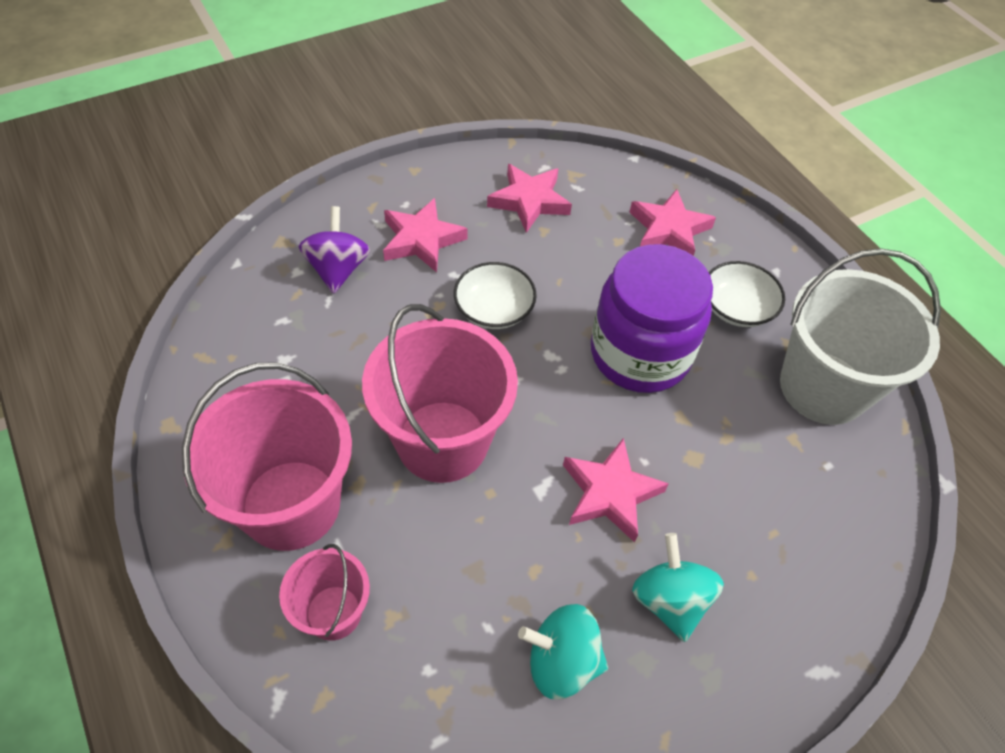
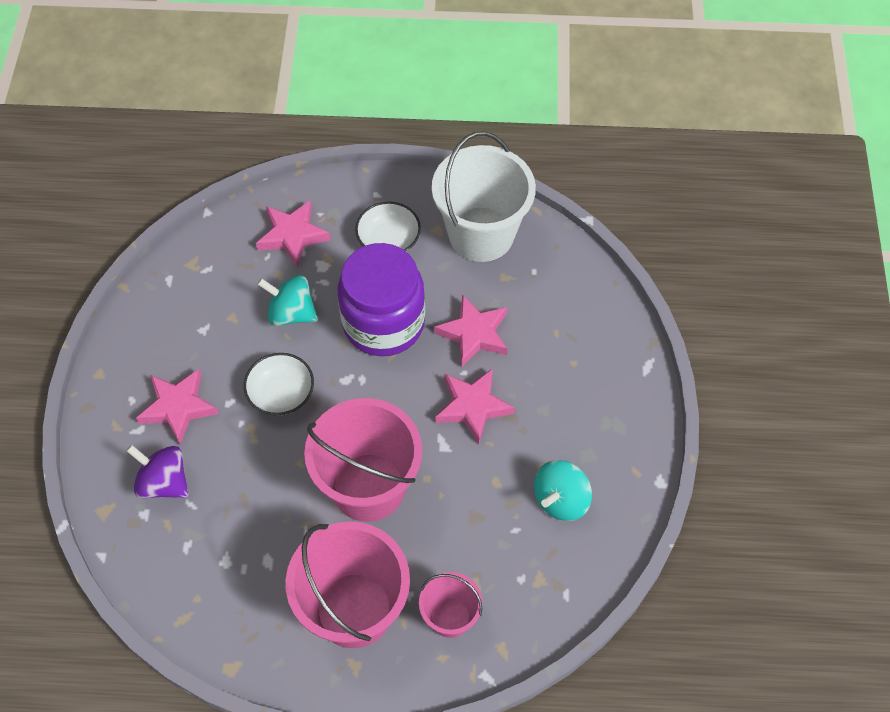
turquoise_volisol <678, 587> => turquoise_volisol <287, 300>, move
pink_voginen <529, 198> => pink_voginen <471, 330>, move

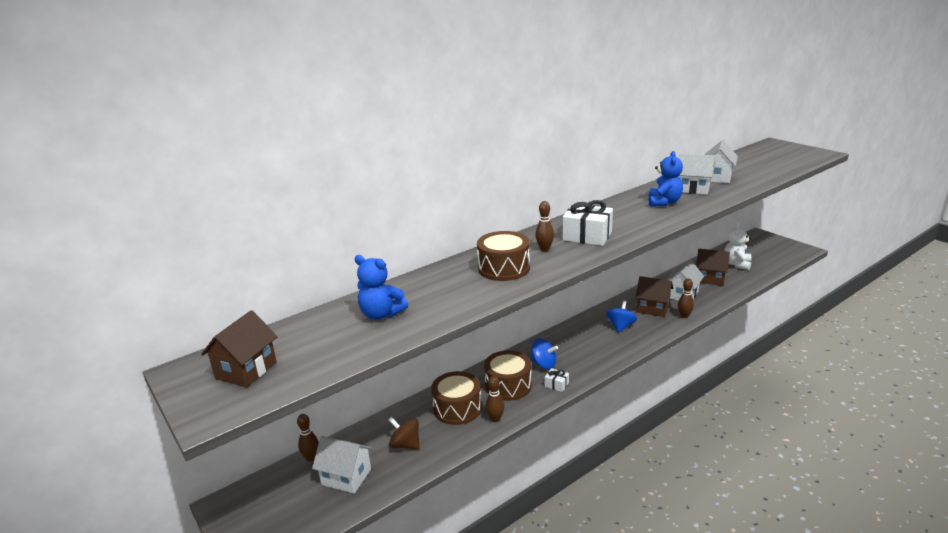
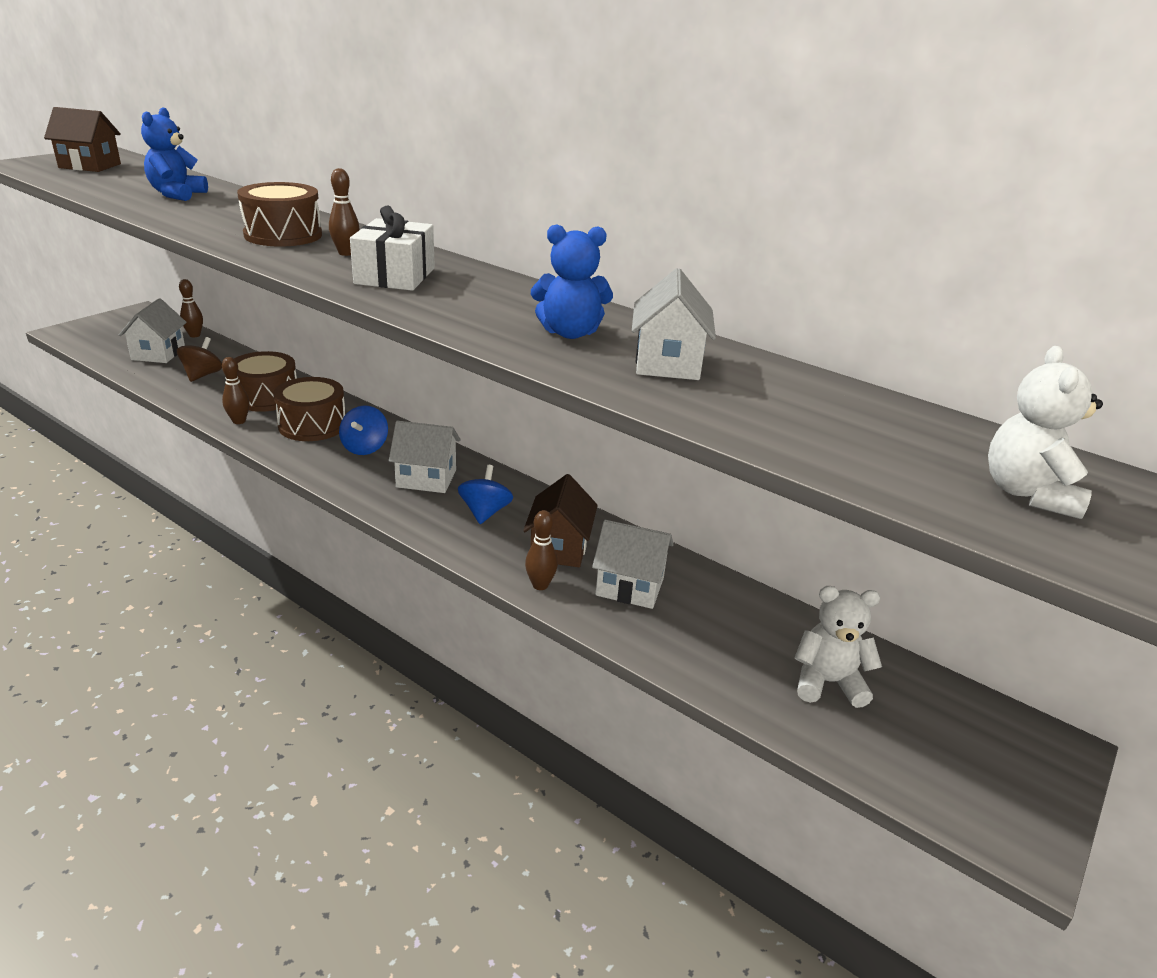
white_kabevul <721, 161> => white_kabevul <425, 457>, move
blue_volisol <622, 317> => blue_volisol <485, 494>, 90 degrees counterclockwise
nothing => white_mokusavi <1045, 432>
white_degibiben <557, 380> => nothing
brown_kabevul <713, 267> => nothing

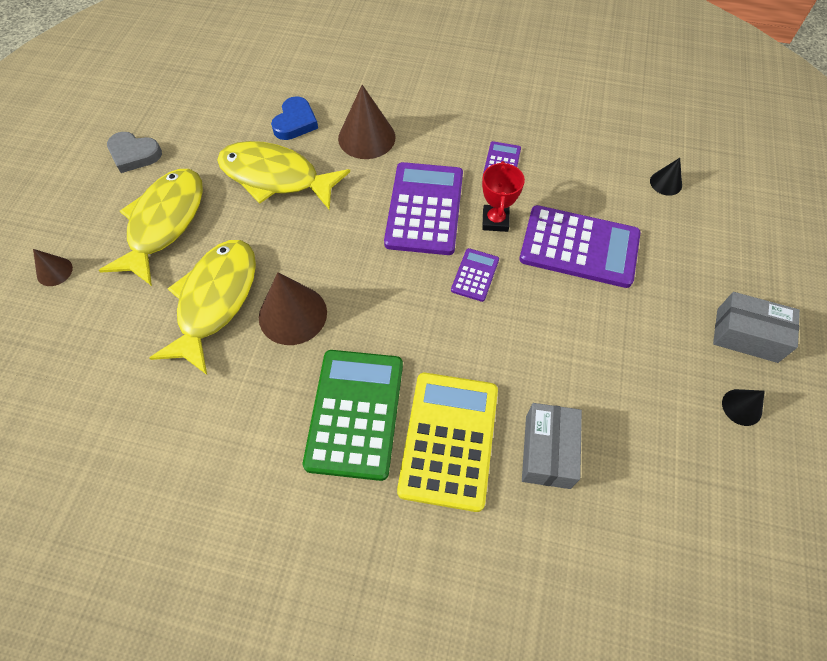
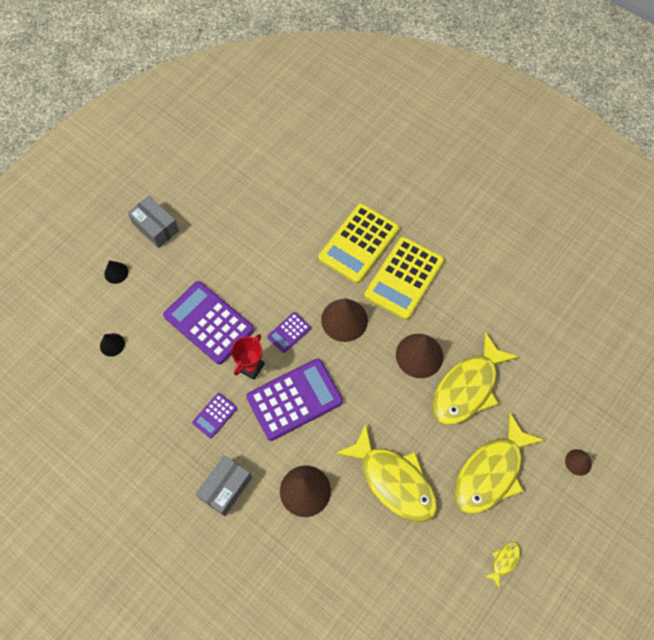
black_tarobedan <743, 407> => black_tarobedan <116, 272>, move
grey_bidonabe <552, 446> => grey_bidonabe <224, 485>, move
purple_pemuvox <423, 208> => purple_pemuvox <294, 400>, 150 degrees counterclockwise
nothing => brown_tarobedan <344, 320>
green_pemuvox <353, 415> => yellow_pemuvox <404, 278>
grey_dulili <134, 152> => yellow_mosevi <503, 565>
blue_dulili <294, 118> => nothing

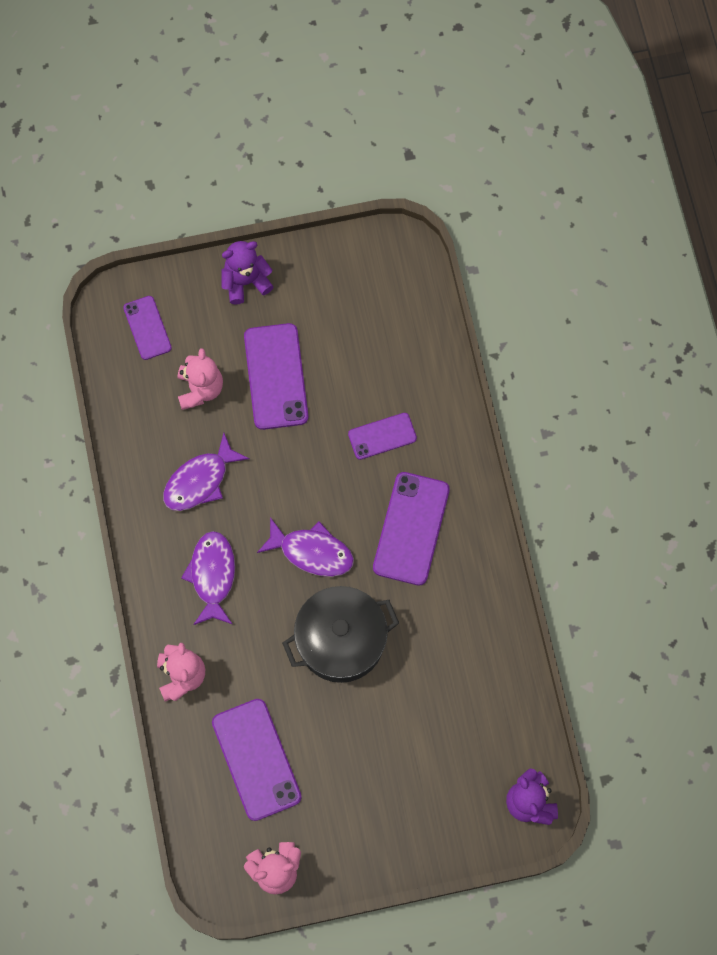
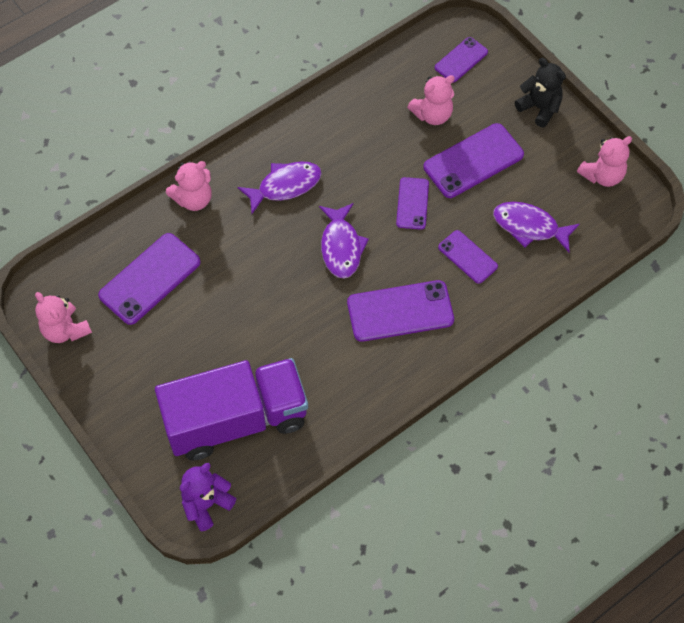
nothing => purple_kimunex <231, 409>
nothing => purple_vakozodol <412, 203>
purple_mosevi <206, 472> => purple_mosevi <536, 227>, move
purple_mokusavi <248, 273> => black_mokusavi <540, 92>
nothing => pink_mokusavi <604, 161>
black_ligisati <340, 634> => nothing

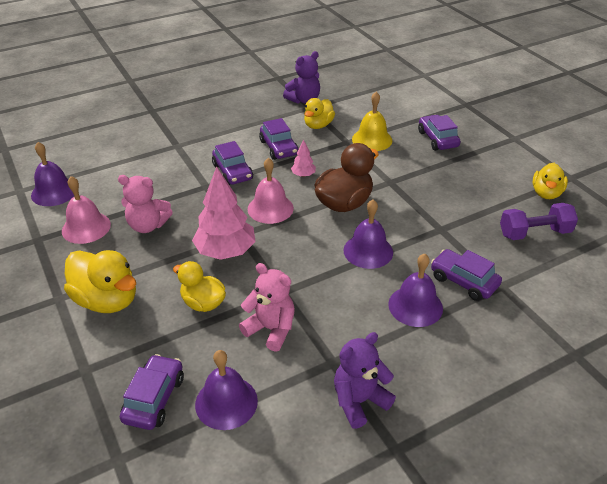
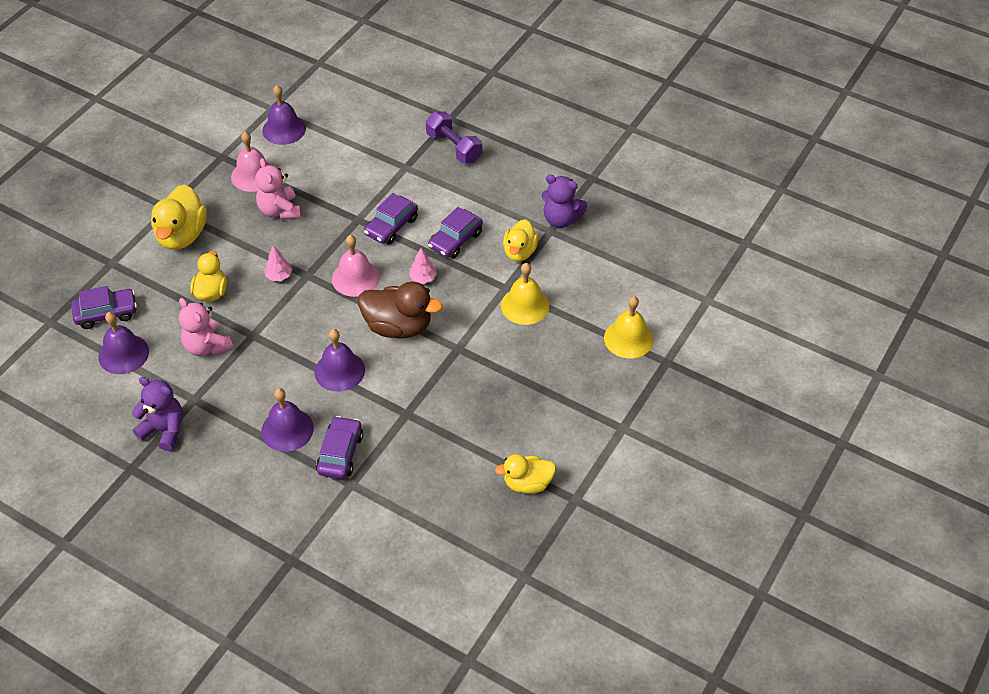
pink_mokusavi <267, 307> => pink_mokusavi <206, 327>, 135 degrees clockwise
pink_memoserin <224, 213> => pink_memoserin <278, 263>, x0.46
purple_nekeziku <539, 221> => purple_nekeziku <454, 137>, move
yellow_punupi <319, 113> => yellow_punupi <520, 240>, 75 degrees counterclockwise
nothing => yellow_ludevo <629, 327>
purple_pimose <439, 133> => nothing

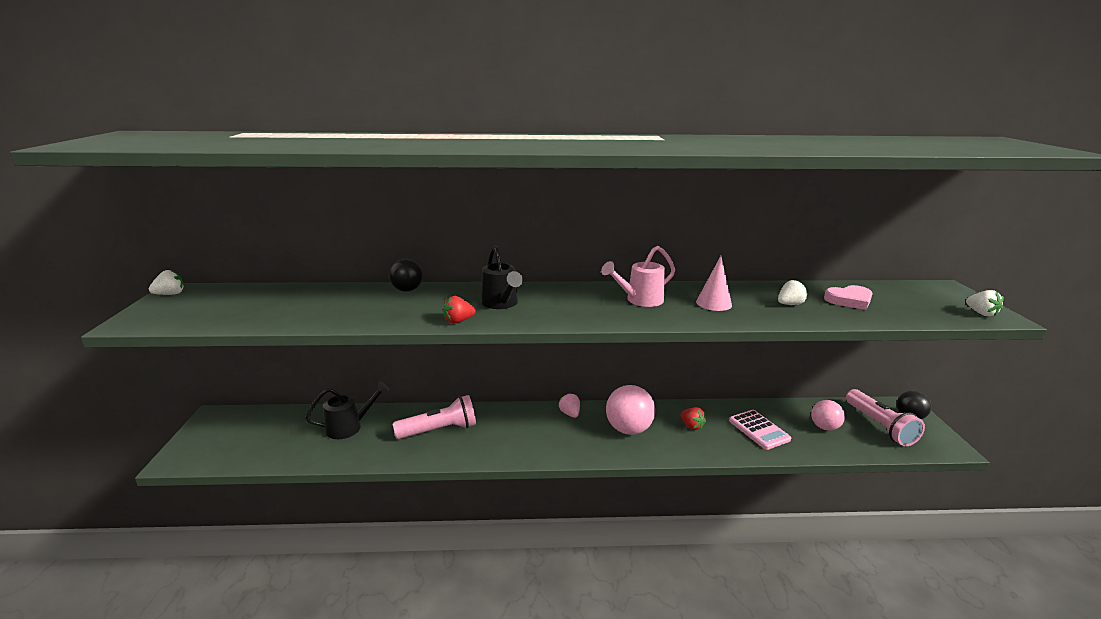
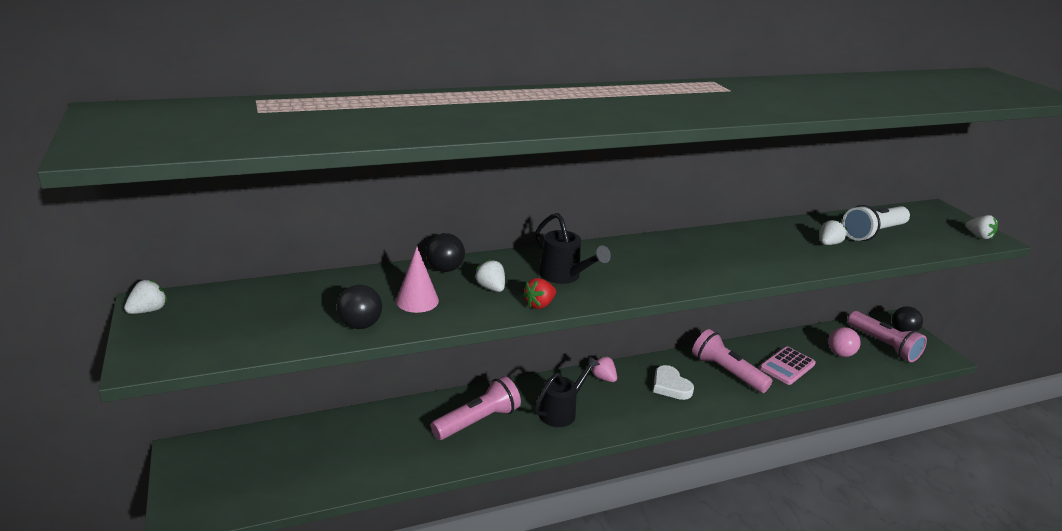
nothing => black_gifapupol <359, 307>
pink_tarobedan <714, 283> => pink_tarobedan <417, 280>, move
nothing => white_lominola <490, 275>
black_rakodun <347, 410> => black_rakodun <567, 391>, move
pink_gifapupol <630, 410> => white_dulili <673, 382>
red_lominola <693, 418> => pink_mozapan <732, 361>
pink_pemuvox <760, 430> => pink_pemuvox <788, 365>, 90 degrees clockwise
pink_dulili <848, 297> => white_mozapan <876, 223>
pink_rakodun <638, 276> => nothing

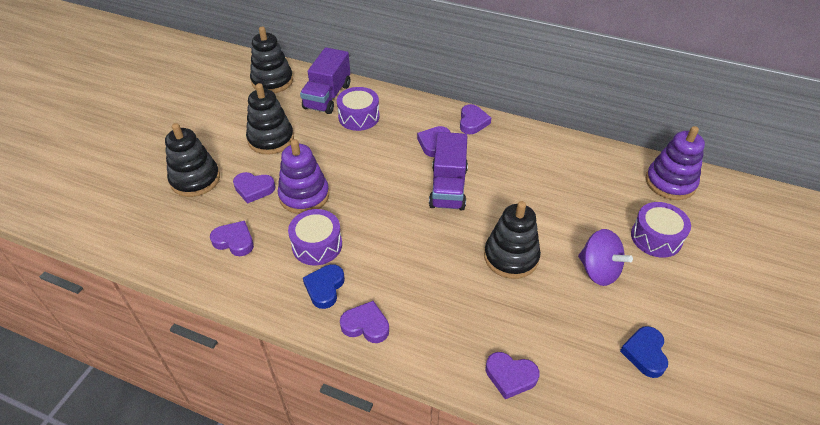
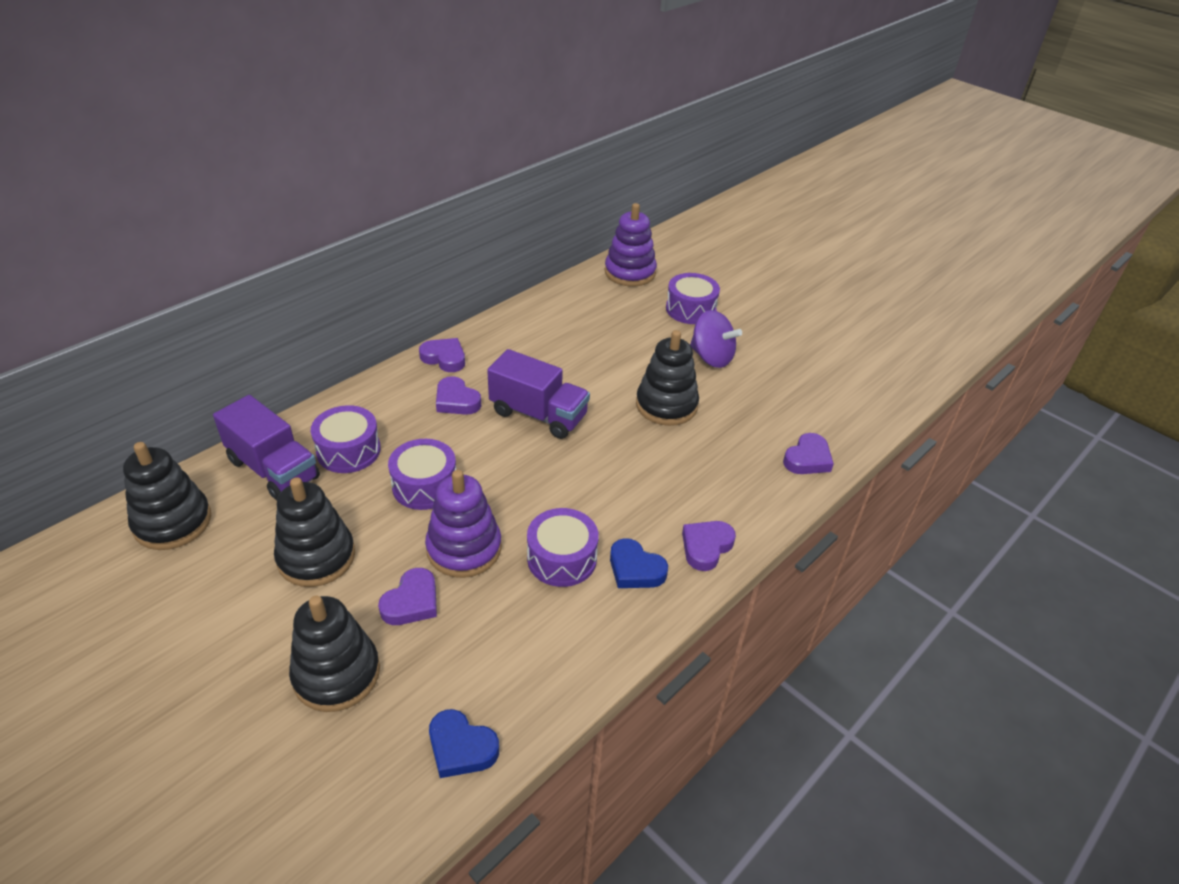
nothing => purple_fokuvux <422, 474>
blue_dulili <644, 352> => blue_dulili <464, 743>, move
purple_volisol <605, 257> => purple_volisol <716, 339>, 60 degrees clockwise
purple_dulili <232, 238> => nothing

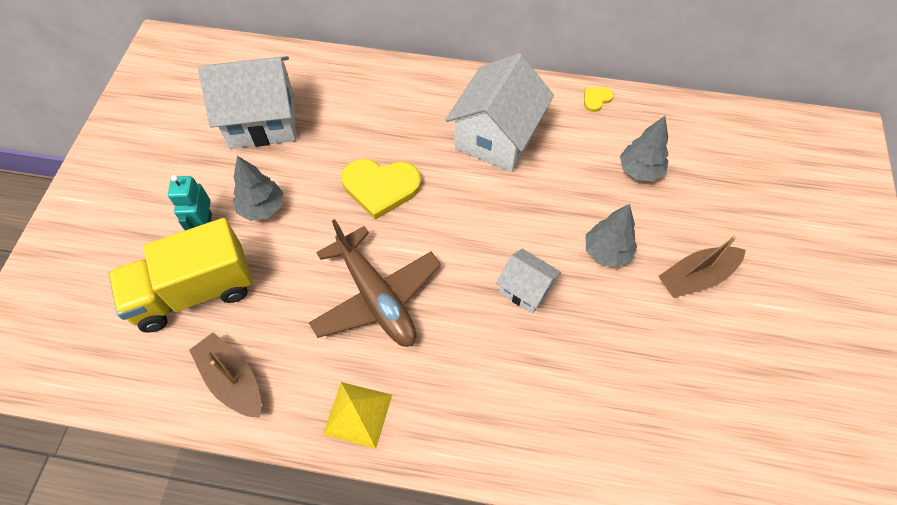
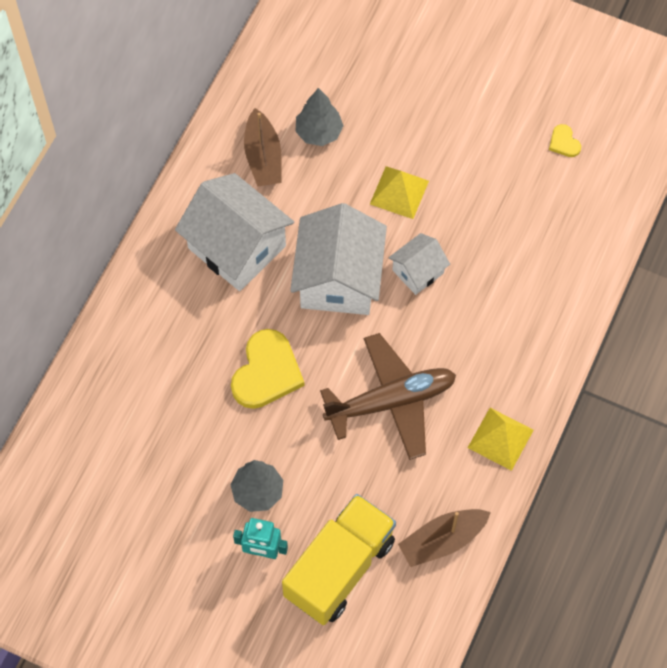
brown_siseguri <702, 267> => brown_siseguri <263, 147>, move
yellow_kimunex <181, 275> => yellow_kimunex <339, 559>, 135 degrees counterclockwise
white_kabevul <247, 102> => white_kabevul <338, 259>, move
grey_memoserin <611, 236> => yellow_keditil <399, 192>
yellow_dulili <599, 99> => yellow_dulili <565, 140>, move

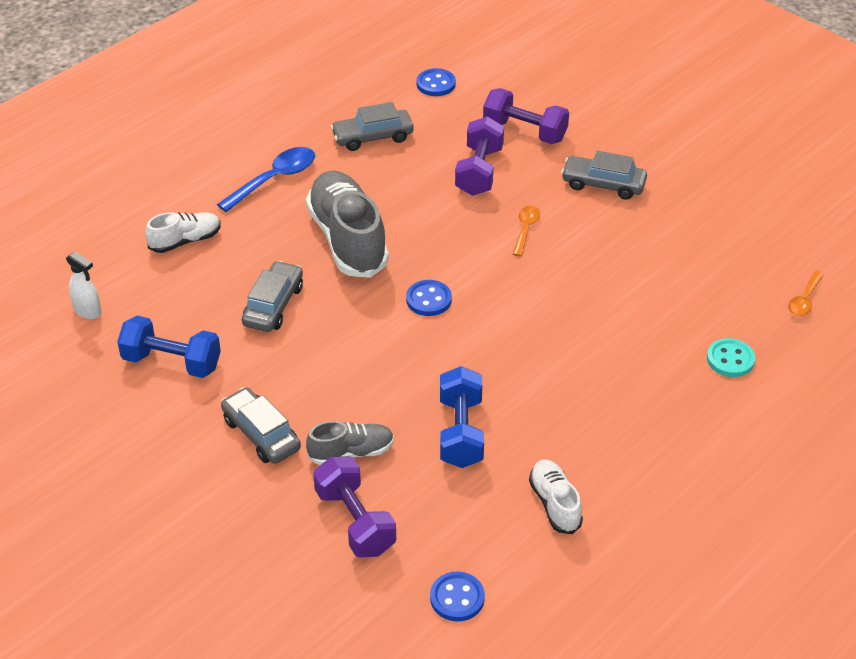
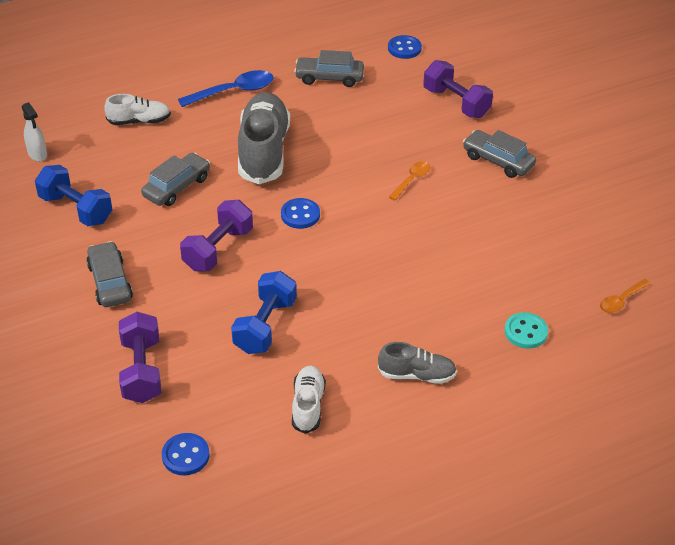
purple_nekeziku <479, 156> => purple_nekeziku <216, 235>, move
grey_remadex <350, 443> => grey_remadex <417, 363>, move

